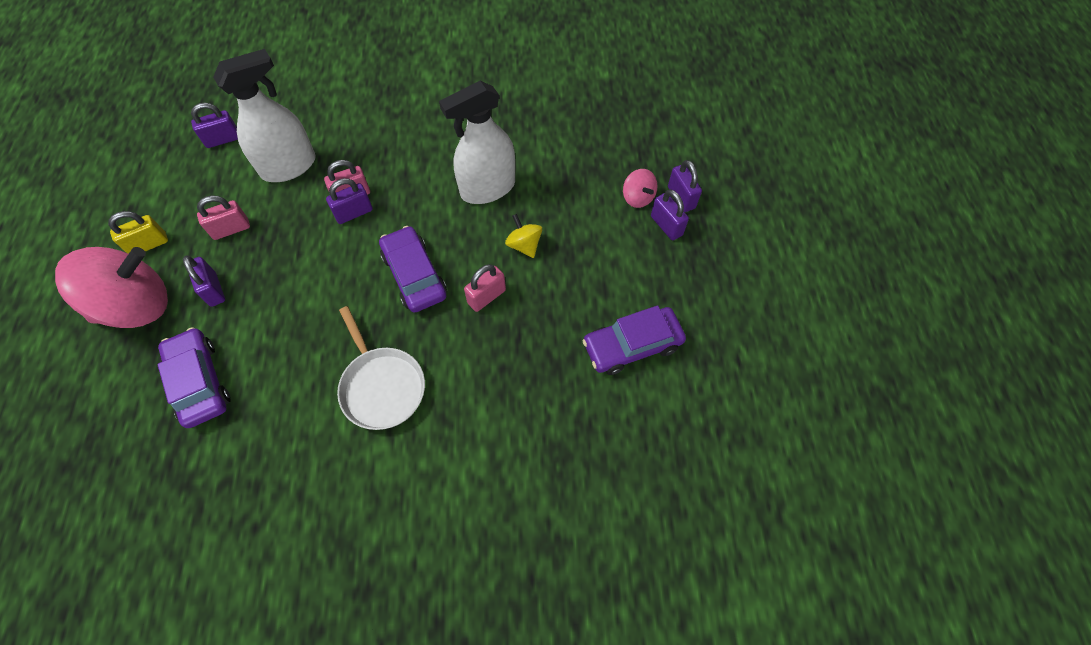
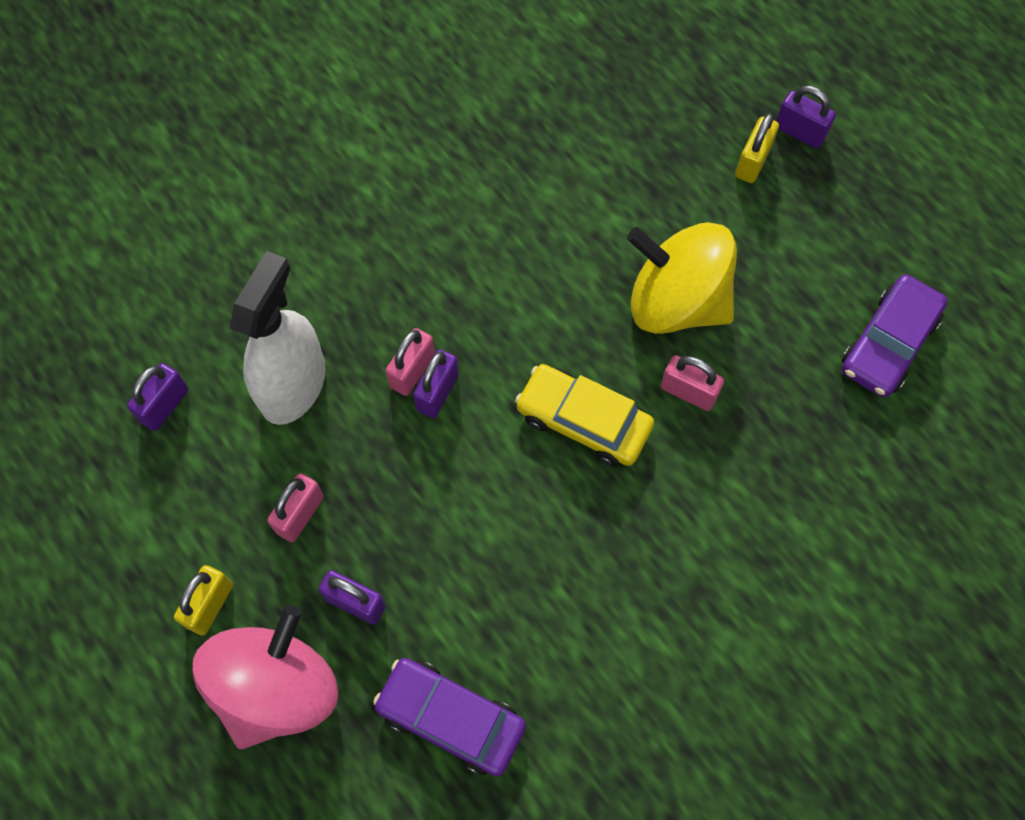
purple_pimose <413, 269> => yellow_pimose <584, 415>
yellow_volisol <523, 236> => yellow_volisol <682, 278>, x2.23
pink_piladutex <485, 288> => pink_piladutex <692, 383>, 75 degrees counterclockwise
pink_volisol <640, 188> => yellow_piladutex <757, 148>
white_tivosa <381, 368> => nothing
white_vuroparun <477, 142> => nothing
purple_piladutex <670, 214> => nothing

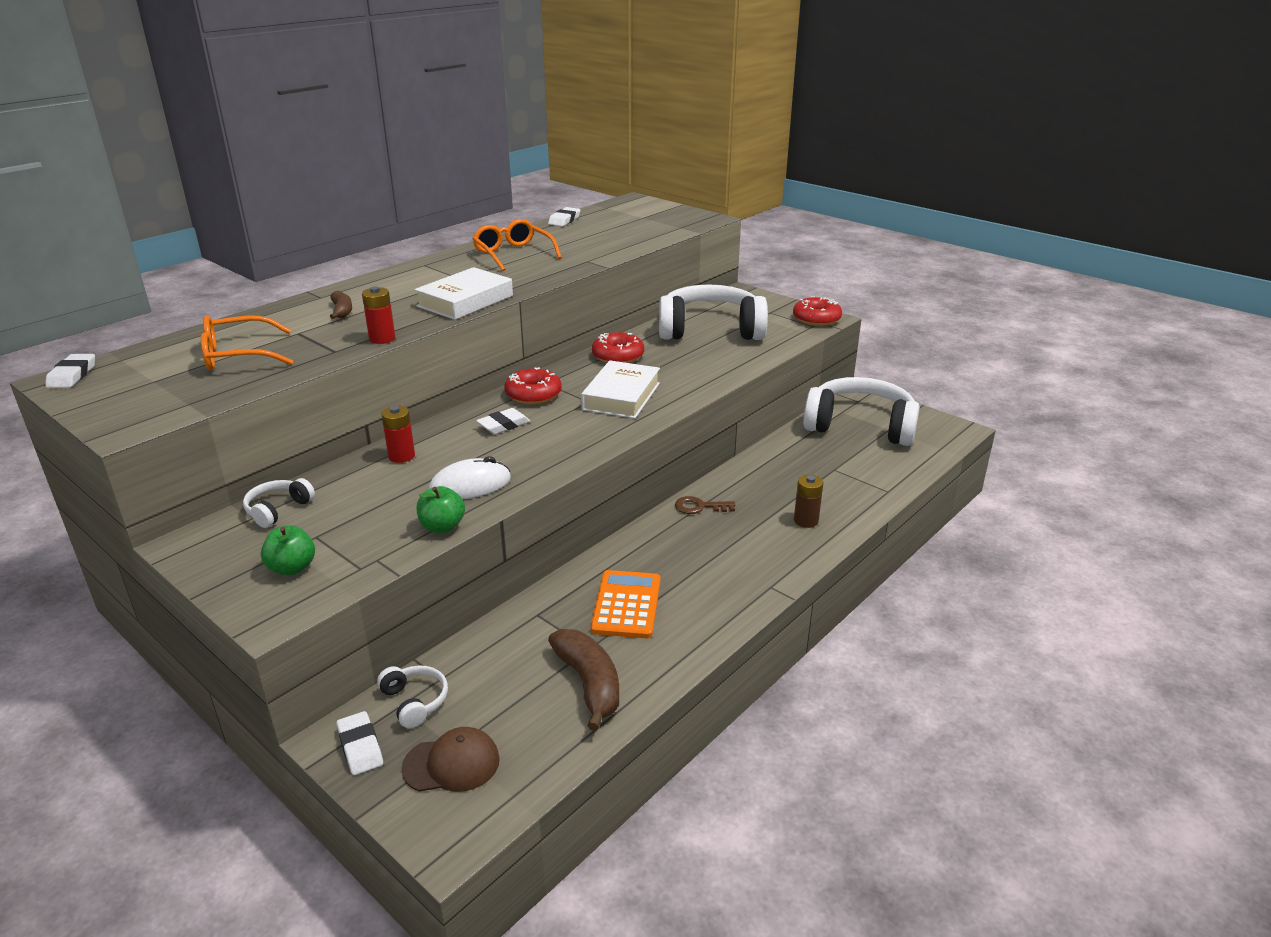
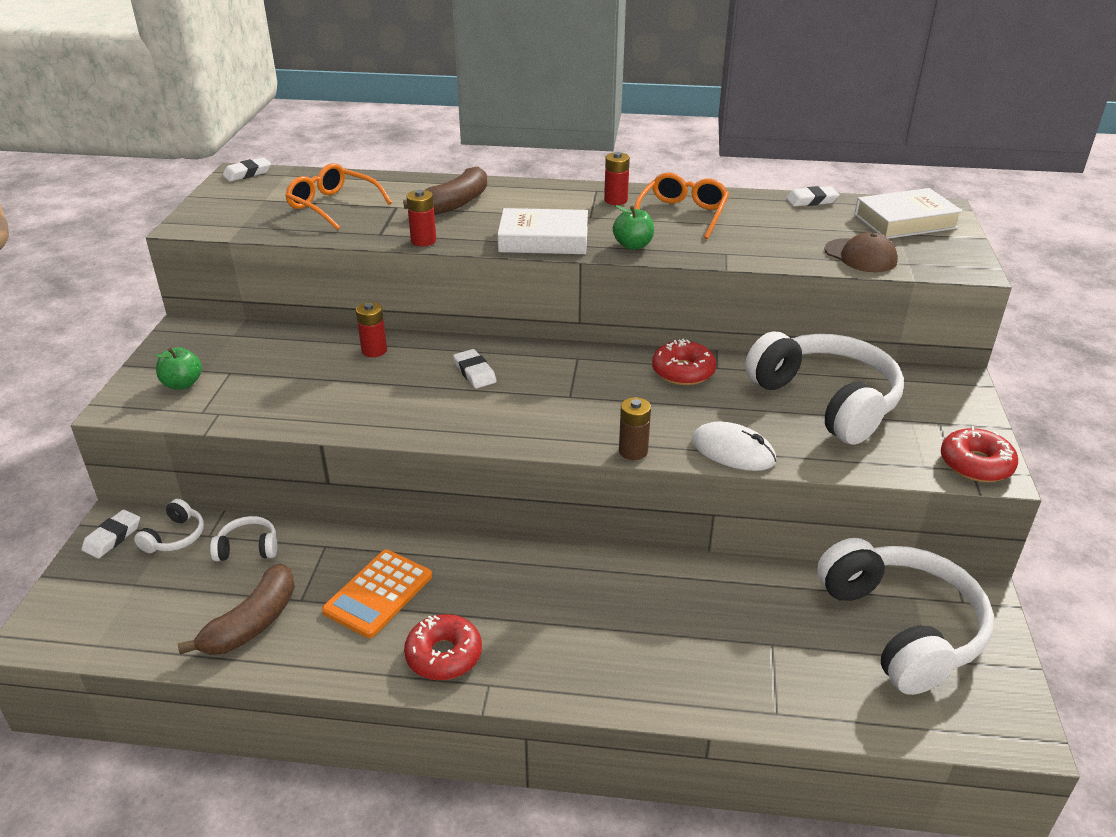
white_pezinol <279, 503> => white_pezinol <243, 538>, move
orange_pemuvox <626, 604> => orange_pemuvox <377, 593>, 150 degrees clockwise
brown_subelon <341, 304> => brown_subelon <445, 190>, x1.81
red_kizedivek <533, 386> => red_kizedivek <443, 647>, move
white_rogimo <503, 421> => white_rogimo <475, 368>, 45 degrees clockwise
nothing => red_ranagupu <617, 178>
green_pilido <440, 509> => green_pilido <633, 227>, move
brown_ranagupu <808, 501> => brown_ranagupu <635, 428>, move
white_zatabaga <470, 477> => white_zatabaga <733, 446>, move
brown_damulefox <450, 759> => brown_damulefox <861, 252>, move
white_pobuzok <620, 389> => white_pobuzok <908, 213>, move
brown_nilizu <705, 505> => nothing

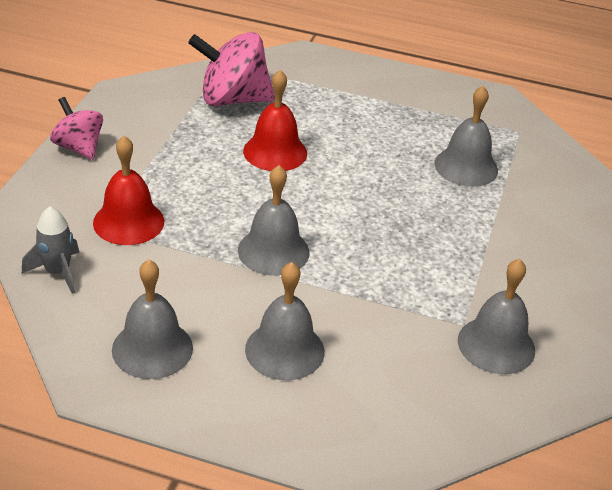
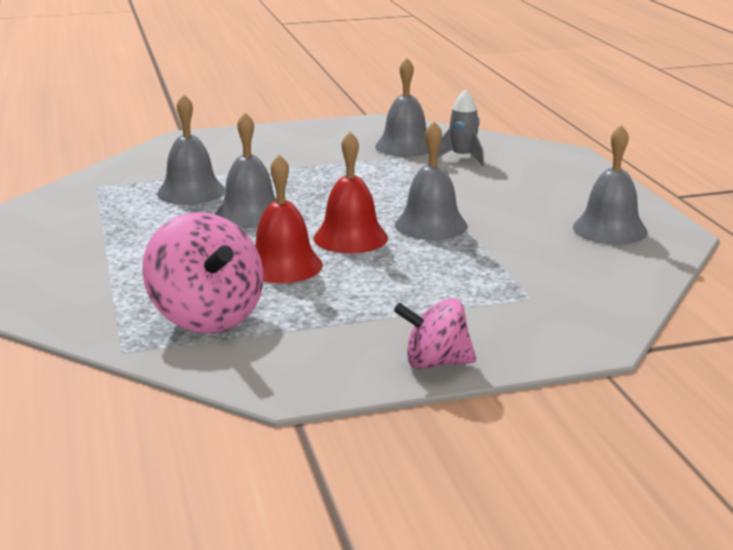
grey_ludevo <285, 321> => grey_ludevo <246, 171>, move
red_ludevo <128, 190> => red_ludevo <351, 192>, move
pink_volisol <76, 128> => pink_volisol <435, 334>, 75 degrees clockwise
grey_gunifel <50, 250> => grey_gunifel <460, 127>, move

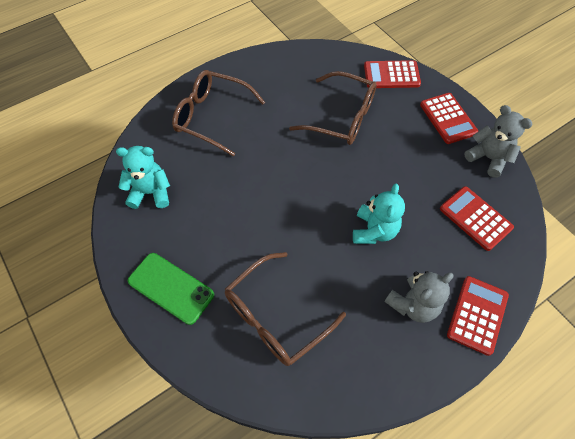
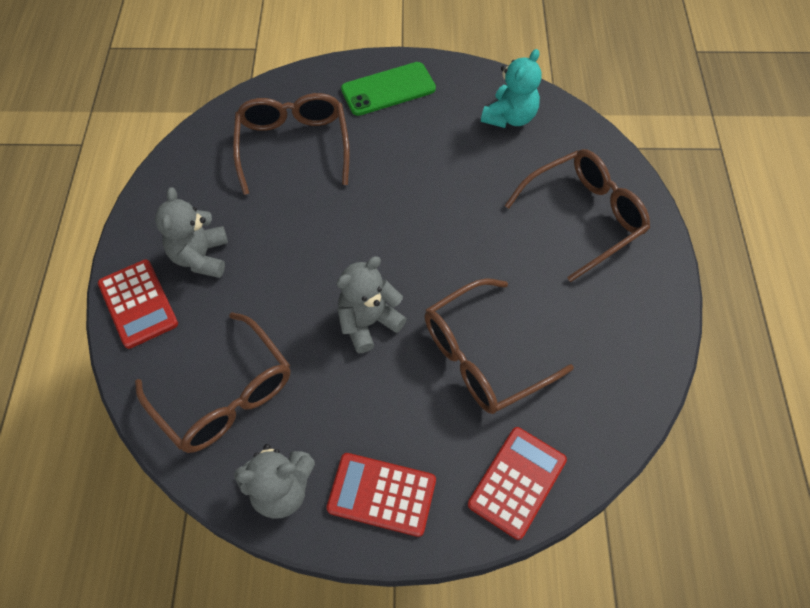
red_pemuvox <477, 218> => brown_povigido <212, 382>
nothing => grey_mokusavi <372, 304>
turquoise_mokusavi <379, 213> => nothing

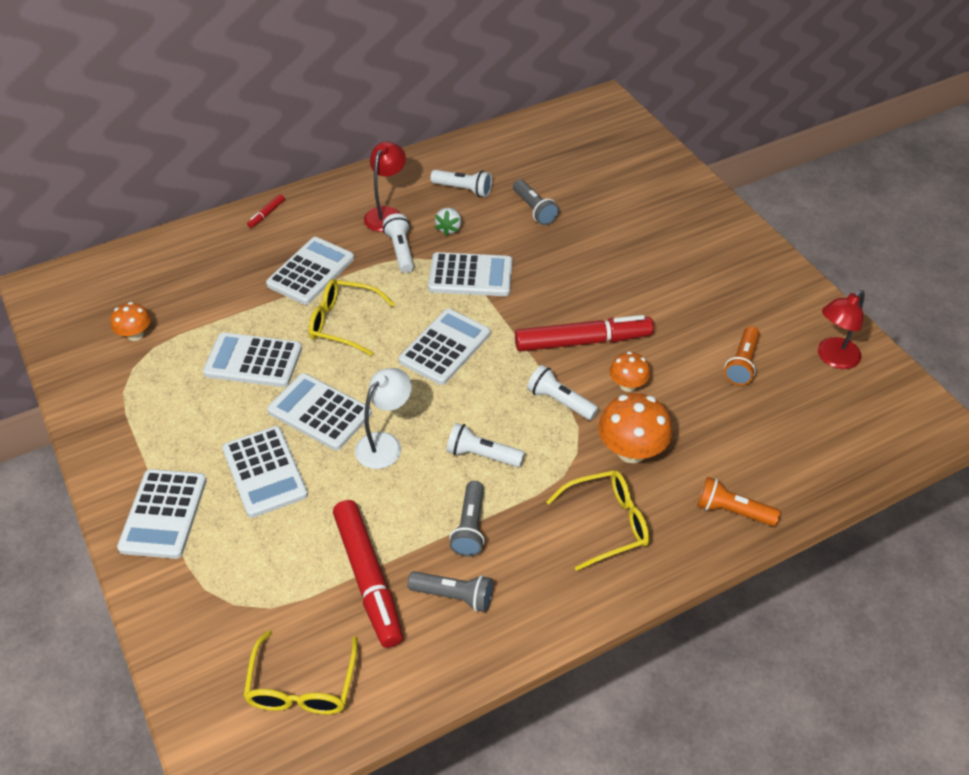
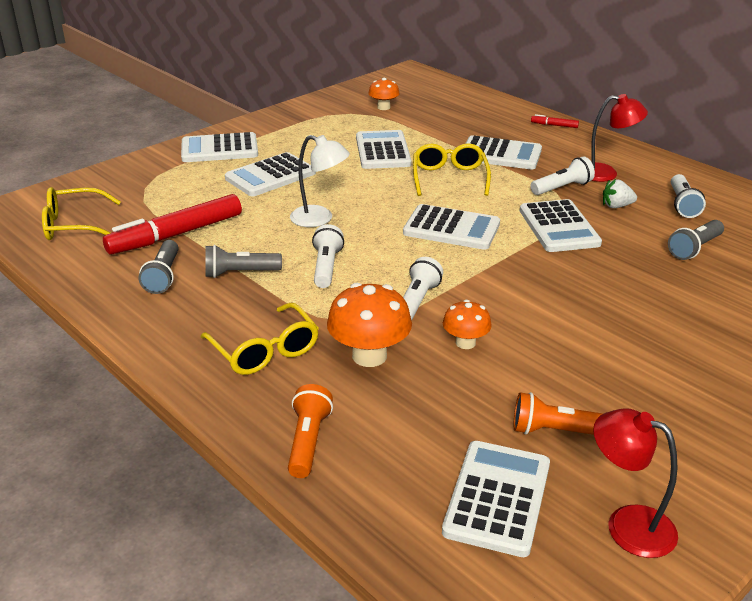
white_pemuvox <319, 411> => white_pemuvox <496, 499>, move
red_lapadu <584, 333> => nothing

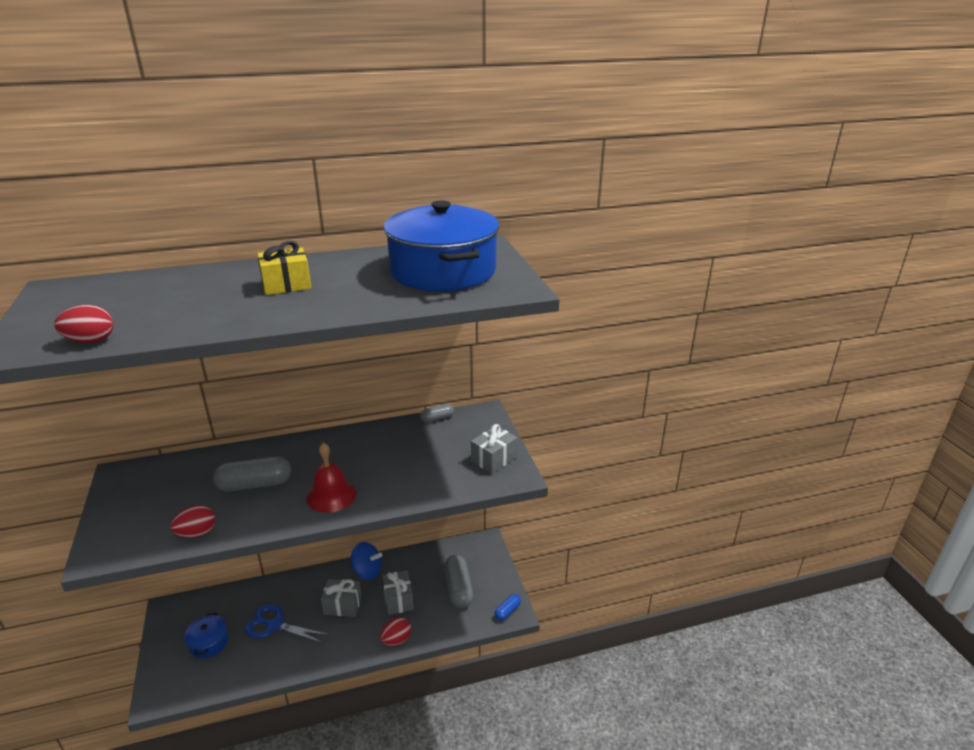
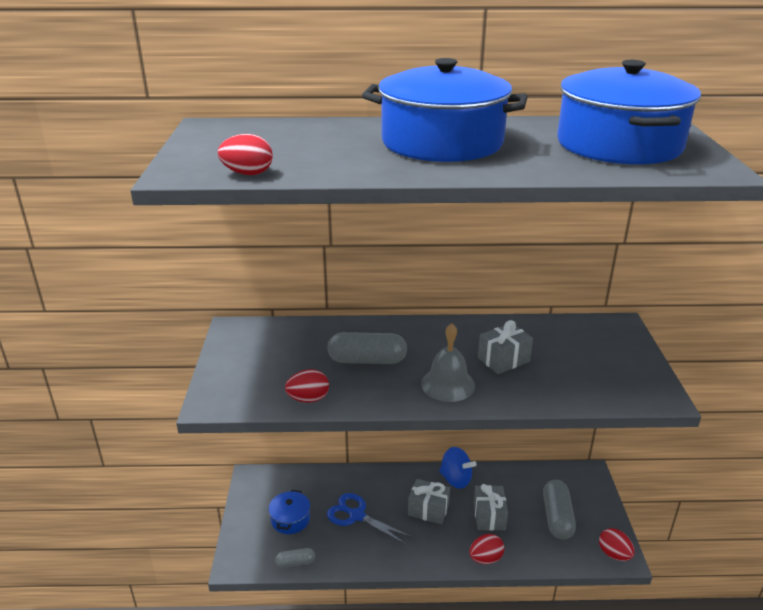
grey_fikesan <437, 413> => grey_fikesan <295, 558>, move
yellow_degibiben <284, 268> => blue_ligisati <445, 110>
red_ludevo <331, 478> => grey_ludevo <448, 362>
grey_degibiben <494, 449> => grey_degibiben <505, 347>, move
blue_fikesan <508, 607> => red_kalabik <617, 544>

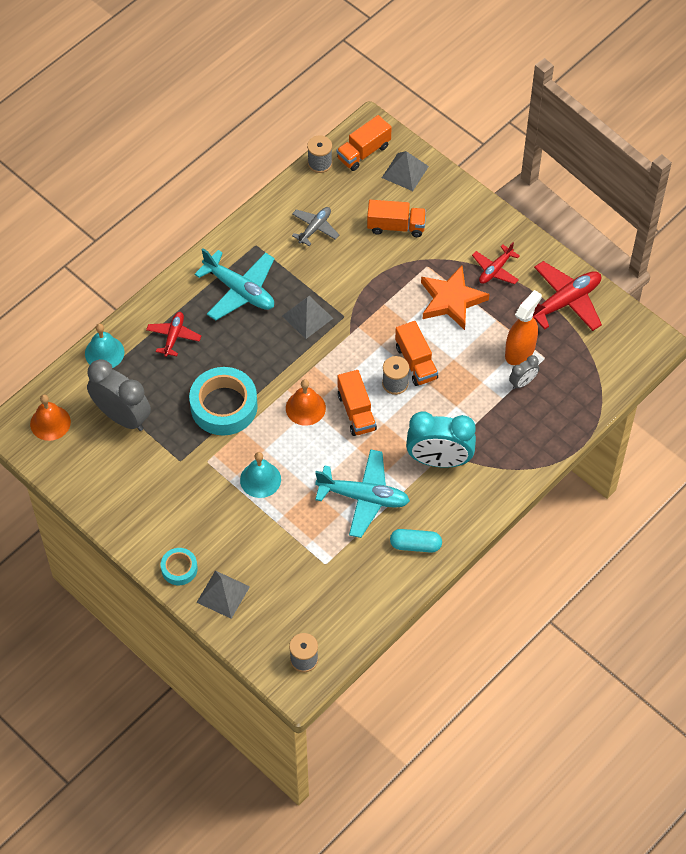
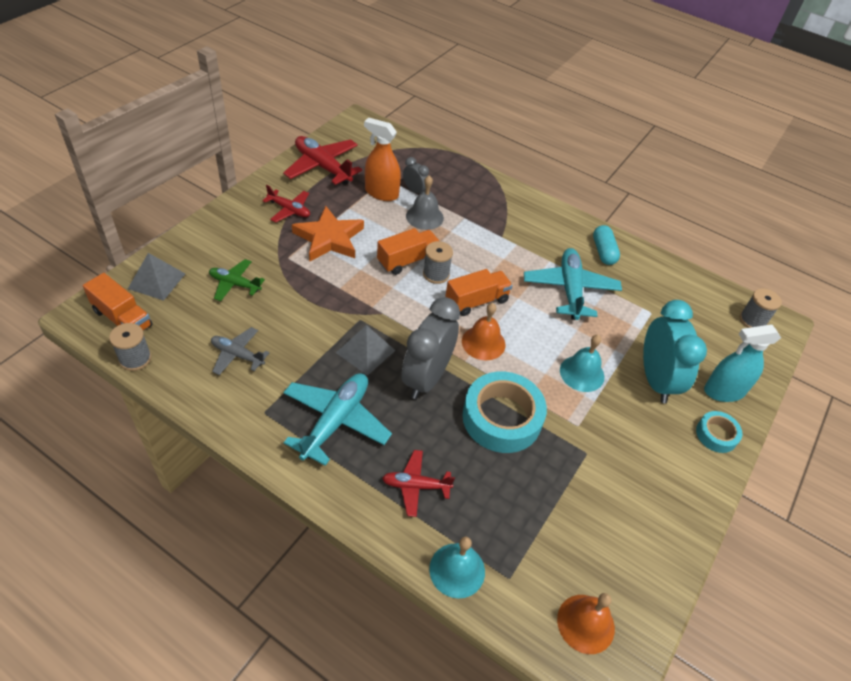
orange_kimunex <396, 218> => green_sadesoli <237, 280>
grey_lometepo <119, 395> => grey_lometepo <430, 348>, move
nothing => grey_ludevo <425, 203>
turquoise_lometepo <441, 440> => turquoise_lometepo <675, 351>, move
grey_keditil <223, 595> => turquoise_vuroparun <742, 363>

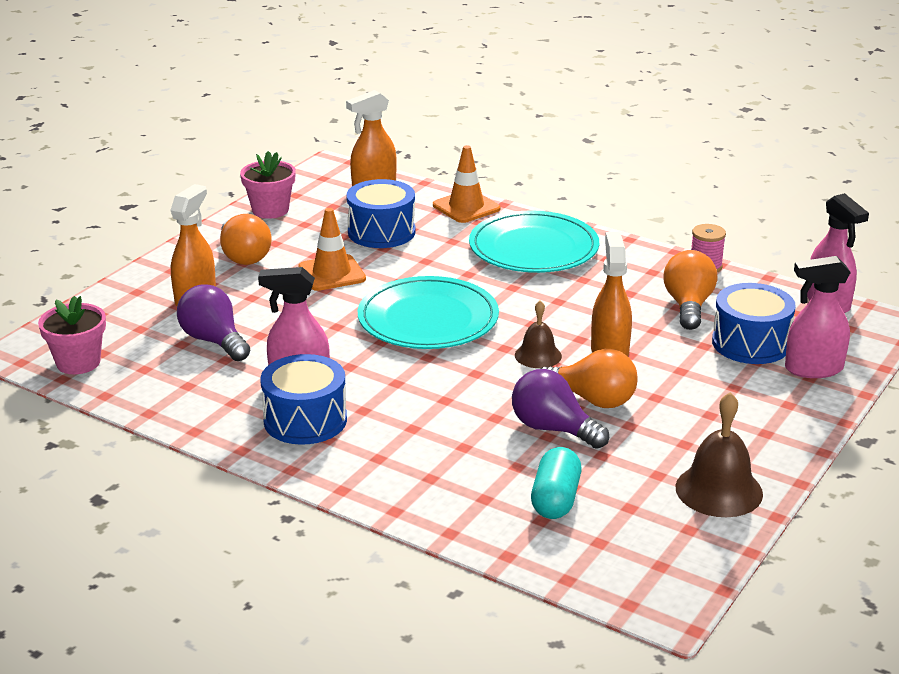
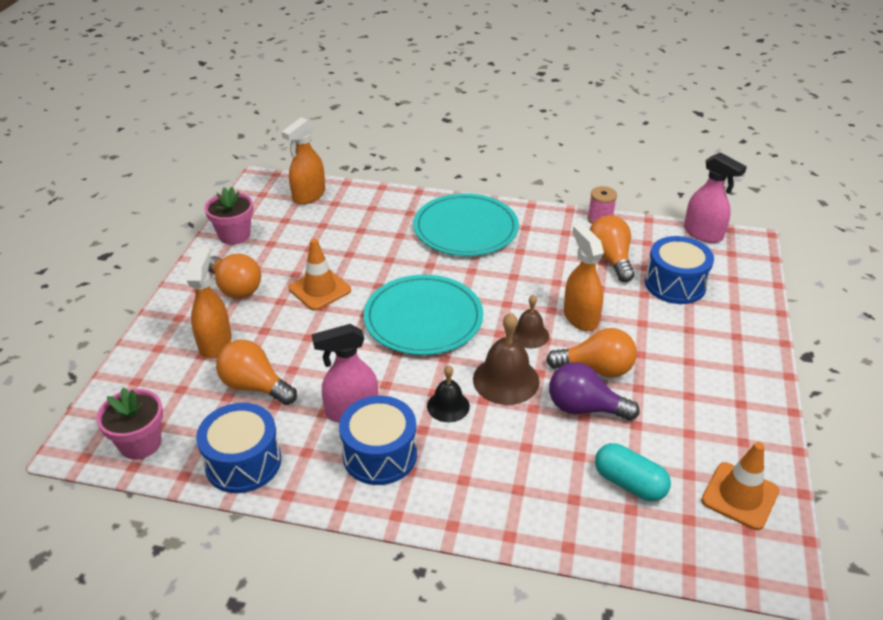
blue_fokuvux <381, 213> => blue_fokuvux <238, 448>, move
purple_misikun <213, 322> => orange_misikun <256, 372>
nothing => black_ludevo <448, 393>
brown_ludevo <719, 454> => brown_ludevo <506, 359>, move
turquoise_fikesan <556, 483> => turquoise_fikesan <633, 472>, 45 degrees counterclockwise
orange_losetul <466, 184> => orange_losetul <740, 486>, move
pink_vuroparun <818, 317> => nothing

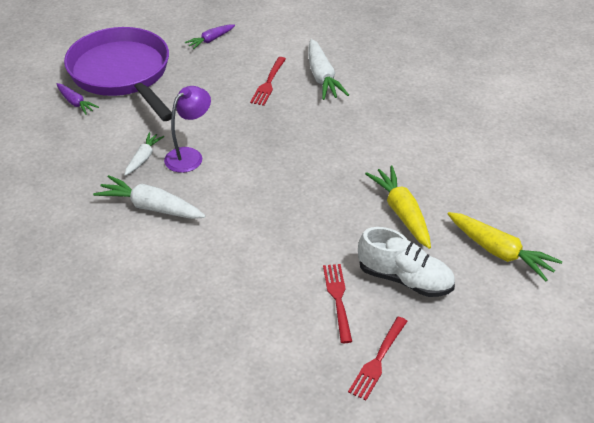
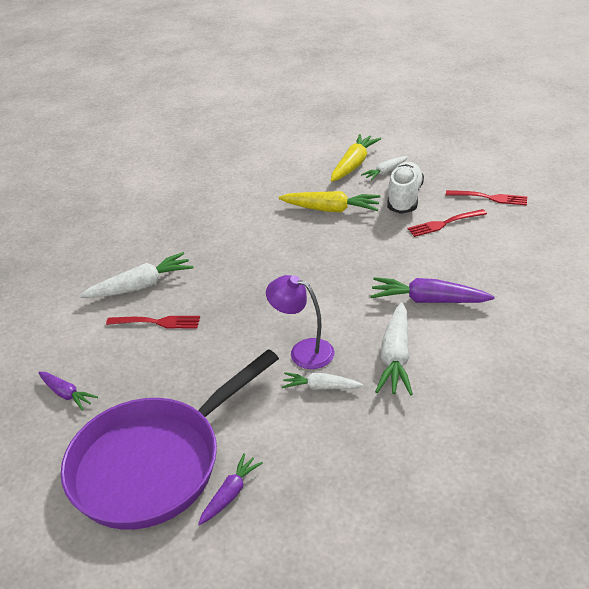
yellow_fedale <398, 207> => yellow_fedale <330, 201>, 135 degrees counterclockwise
nothing => white_fedale <384, 168>
nothing => purple_fedale <432, 290>

